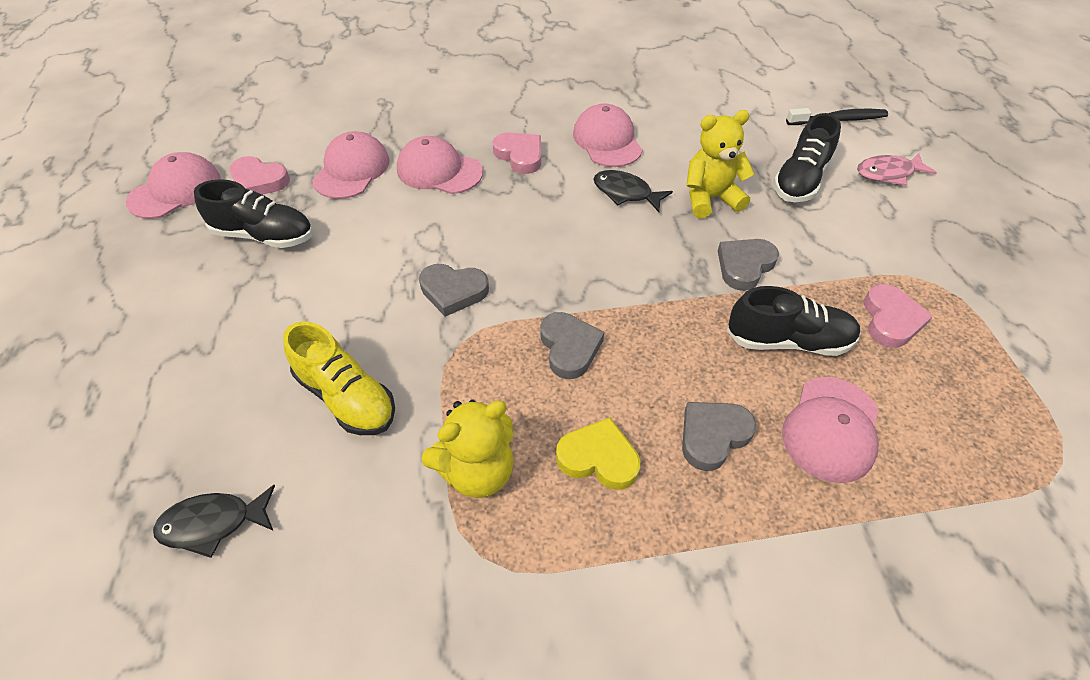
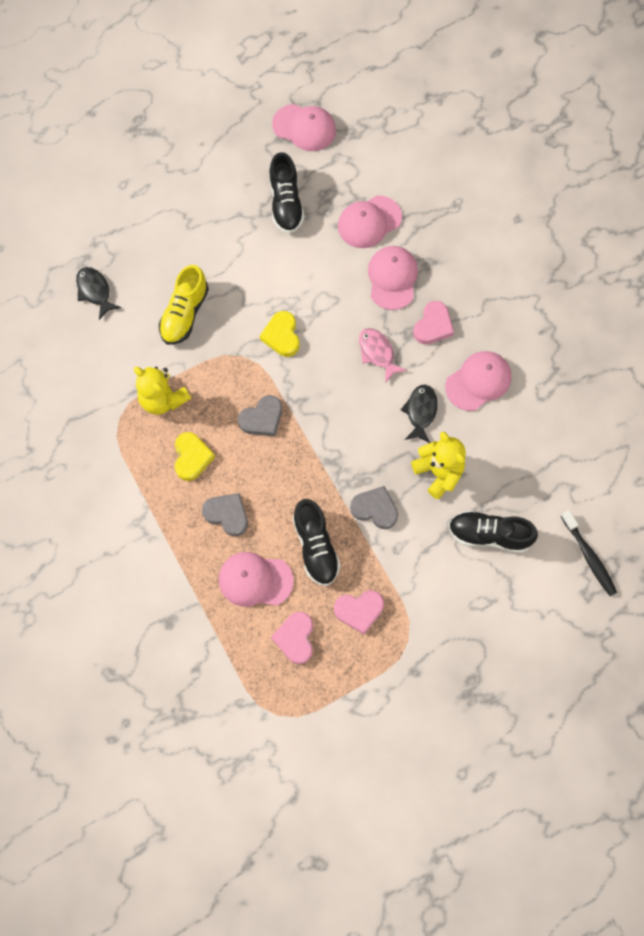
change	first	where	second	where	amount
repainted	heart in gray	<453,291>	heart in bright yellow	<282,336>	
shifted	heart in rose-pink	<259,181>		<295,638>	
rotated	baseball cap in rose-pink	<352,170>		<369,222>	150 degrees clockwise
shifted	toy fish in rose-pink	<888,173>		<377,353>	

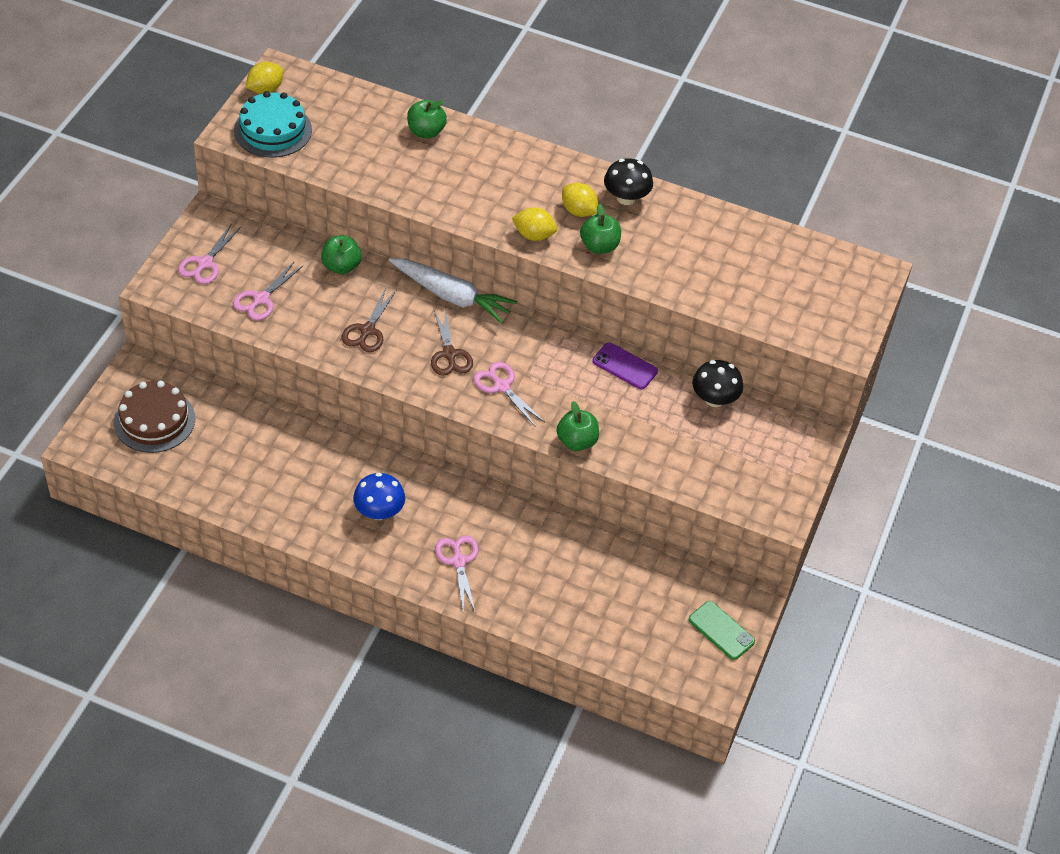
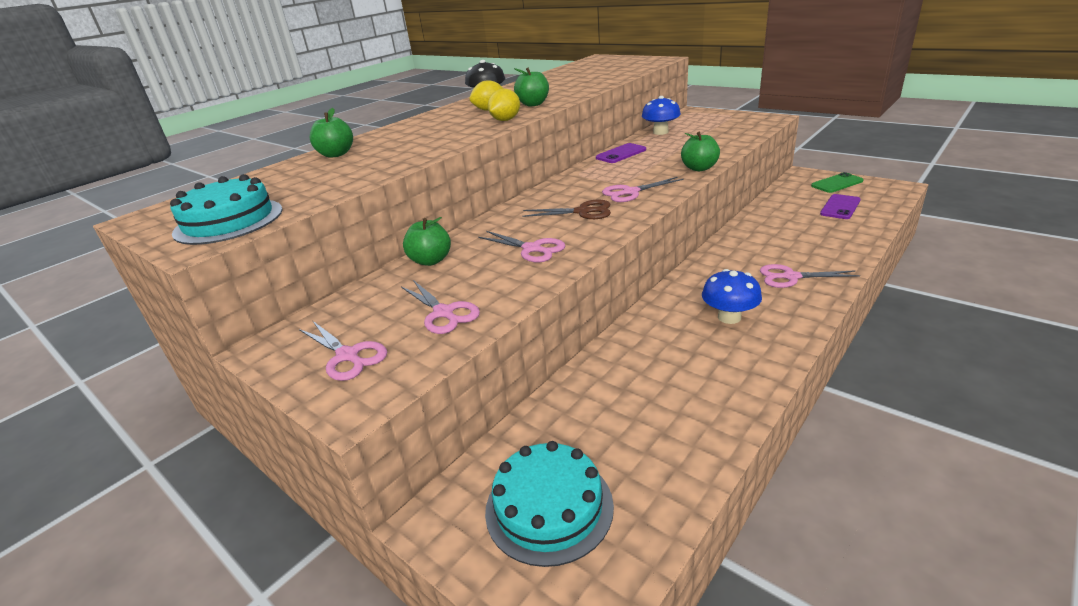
change	first	where	second	where	amount
repainted	pair of scissors in dark brown	<367,330>	pair of scissors in rose-pink	<532,249>	
repainted	cake in dark brown	<154,420>	cake in teal	<549,507>	
repainted	toadstool in ebony	<714,399>	toadstool in blue	<660,132>	
new			smartphone in violet	<840,207>	
gone	lemon in bright yellow	<265,89>			
gone	root vegetable in snow-white	<452,296>			

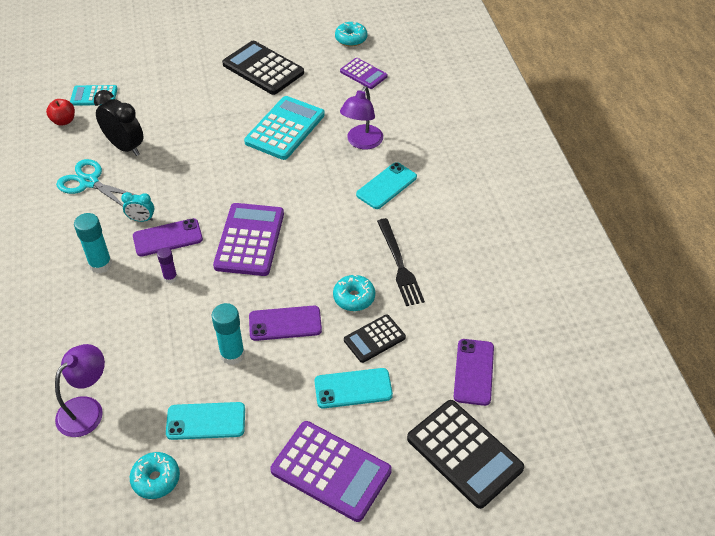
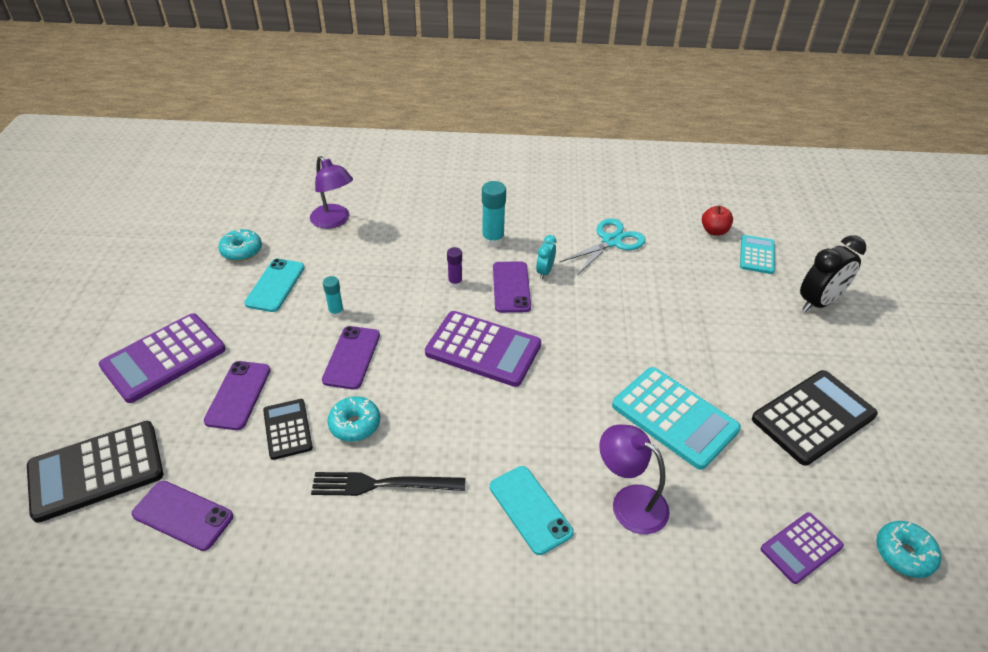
change	first	where	second	where	amount
repainted	smartphone in teal	<353,388>	smartphone in violet	<238,395>	
scaled	stick of glue in teal	<232,354>		<336,312>	x0.60
shifted	alarm clock in ebony	<125,147>		<818,302>	

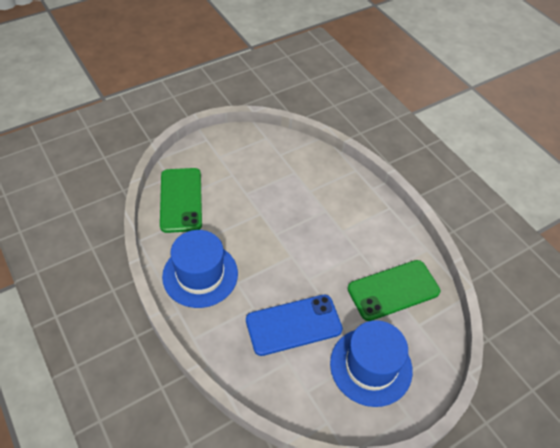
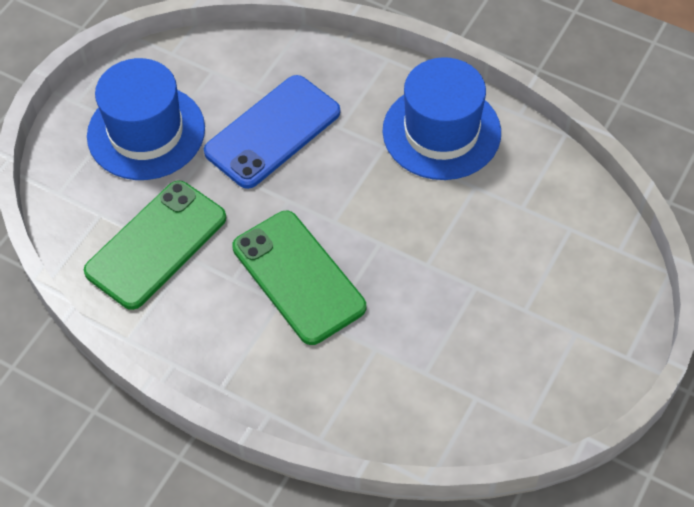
change	first	where	second	where	amount
shifted	smartphone in green	<181,200>		<298,277>	

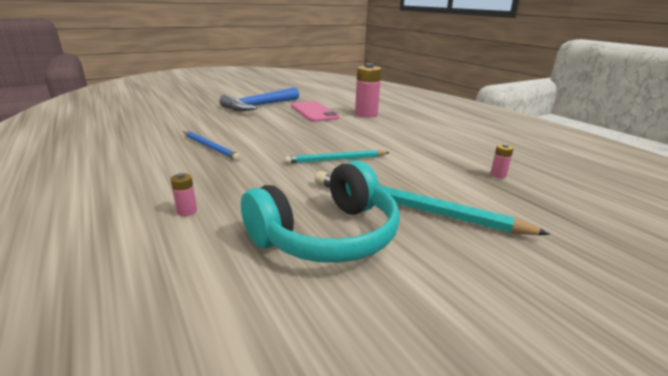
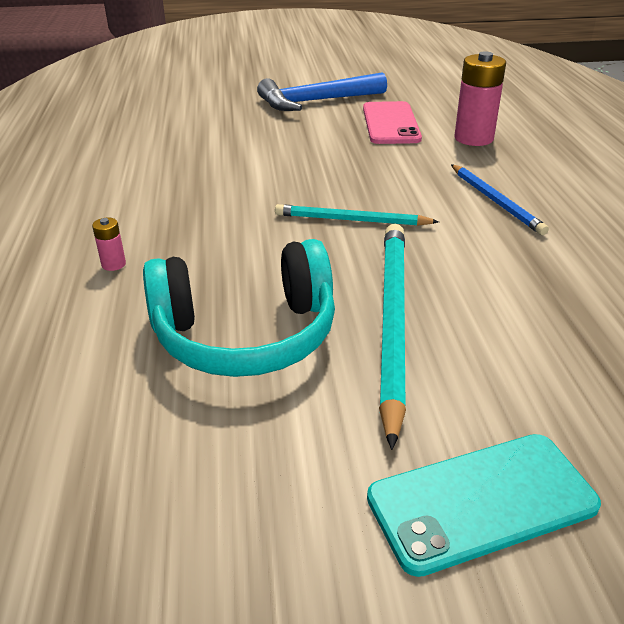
change	first	where	second	where	amount
new			smartphone in teal	<481,501>	
rotated	pencil in teal	<412,208>		<391,321>	45 degrees clockwise
shifted	pencil in blue	<210,147>		<496,201>	
gone	power cell in rose-pink	<498,175>			

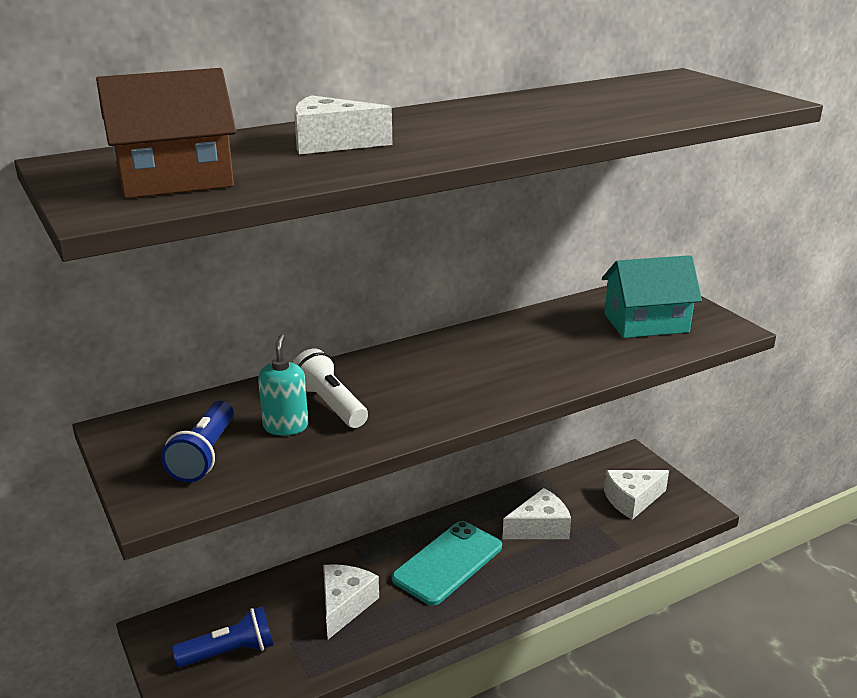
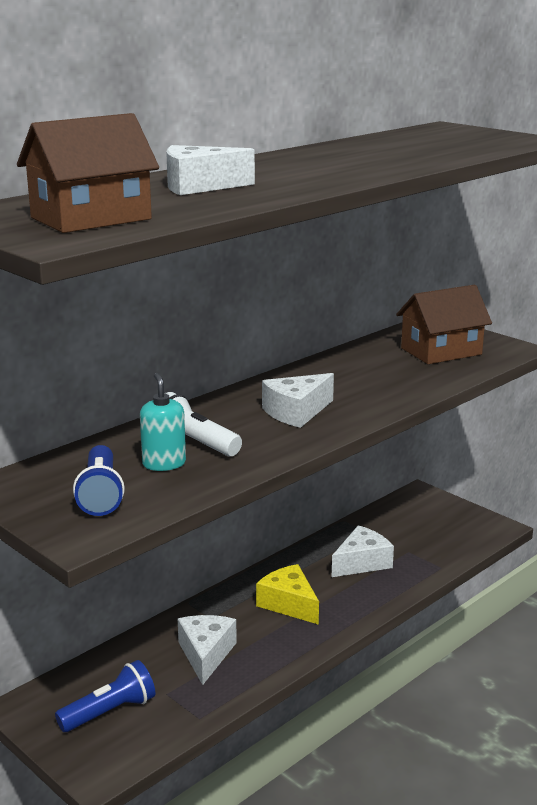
change	first	where	second	where	amount
swapped	smartphone in teal	<448,563>	cheese wedge in bright yellow	<289,604>	
shifted	cheese wedge in snow-white	<632,500>		<296,412>	
repainted	cottage in teal	<646,323>	cottage in dark brown	<441,351>	

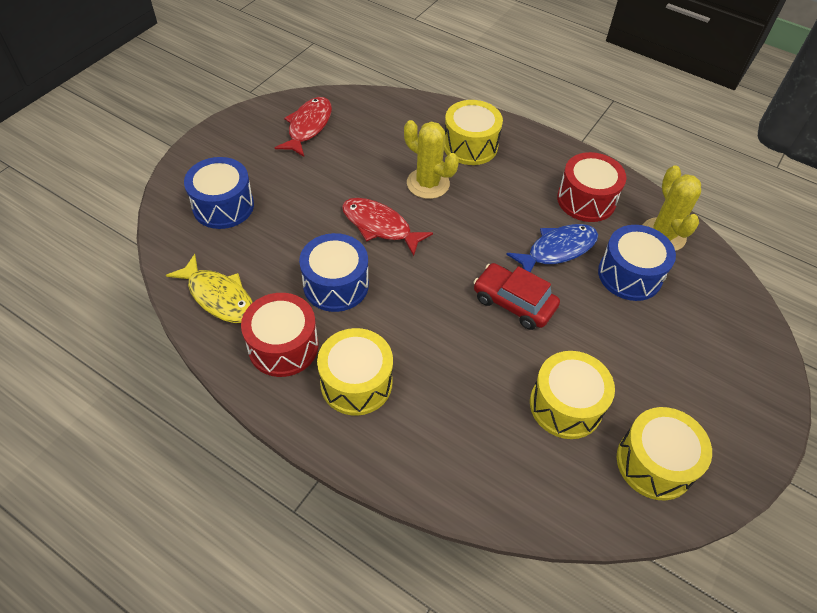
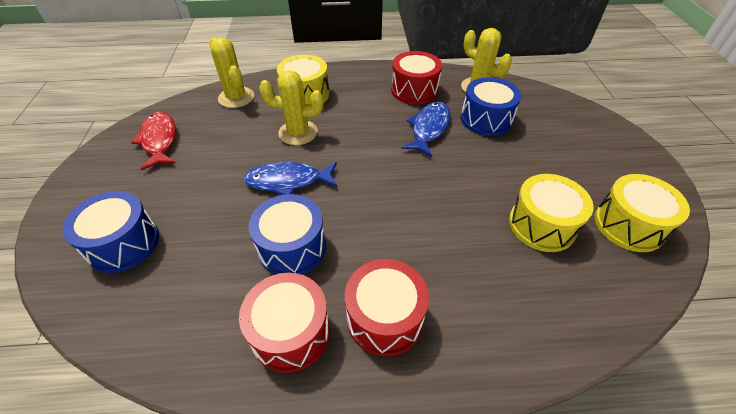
change	first	where	second	where	amount
new			saguaro cactus in bright yellow	<236,97>	
repainted	toy fish in scarlet	<380,226>	toy fish in blue	<288,181>	
repainted	snare drum in bright yellow	<356,383>	snare drum in scarlet	<385,317>	
gone	toy fish in bright yellow	<219,297>			
gone	car in scarlet	<513,303>			

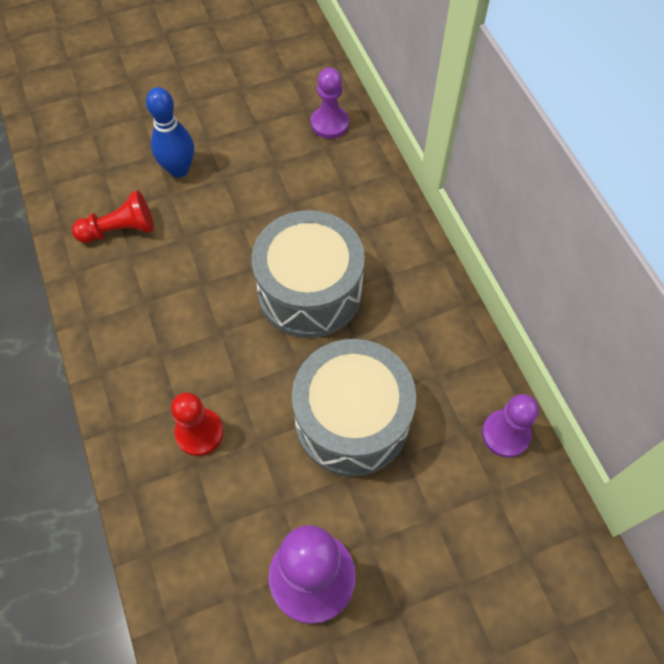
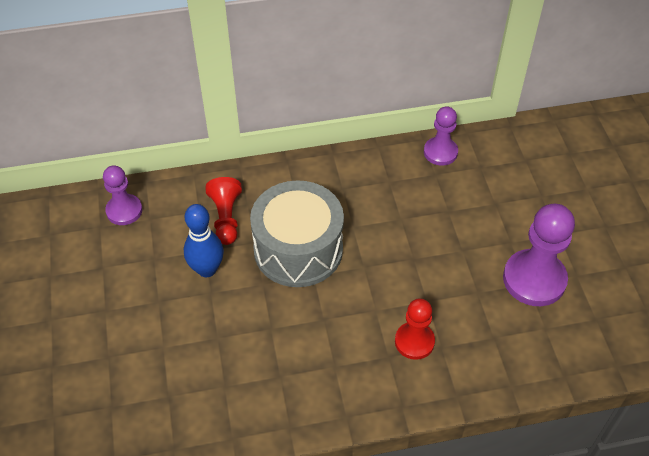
change	first	where	second	where	amount
shifted	tenpin in blue	<179,169>		<207,269>	
shifted	game pawn in scarlet	<120,230>		<226,218>	
gone	snare drum in gray	<352,420>			

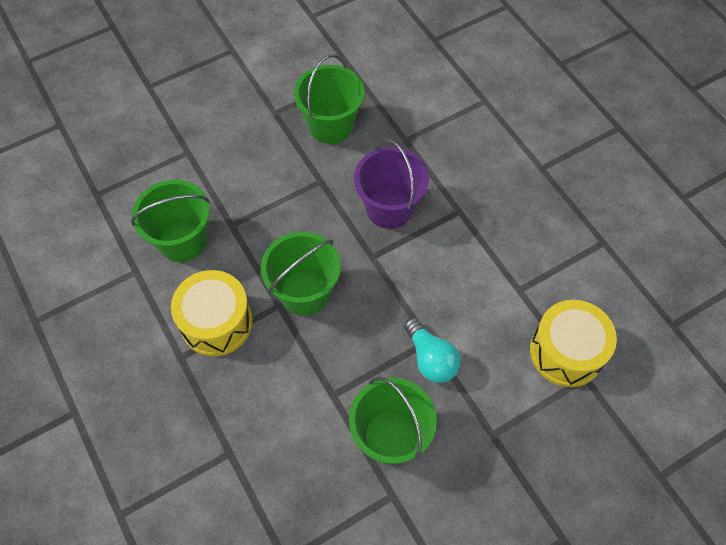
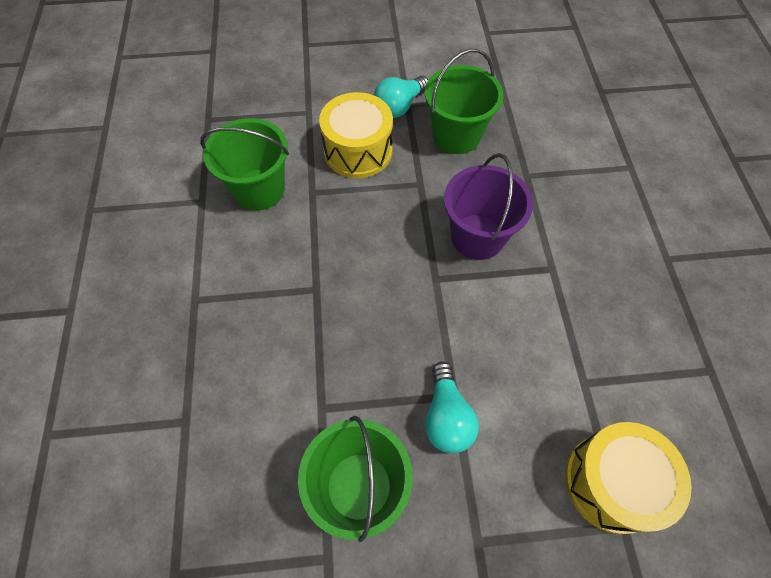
change	first	where	second	where	amount
shifted	snare drum in bright yellow	<216,322>		<358,151>	
new			lightbulb in teal	<399,106>	
gone	bucket in green	<304,292>			

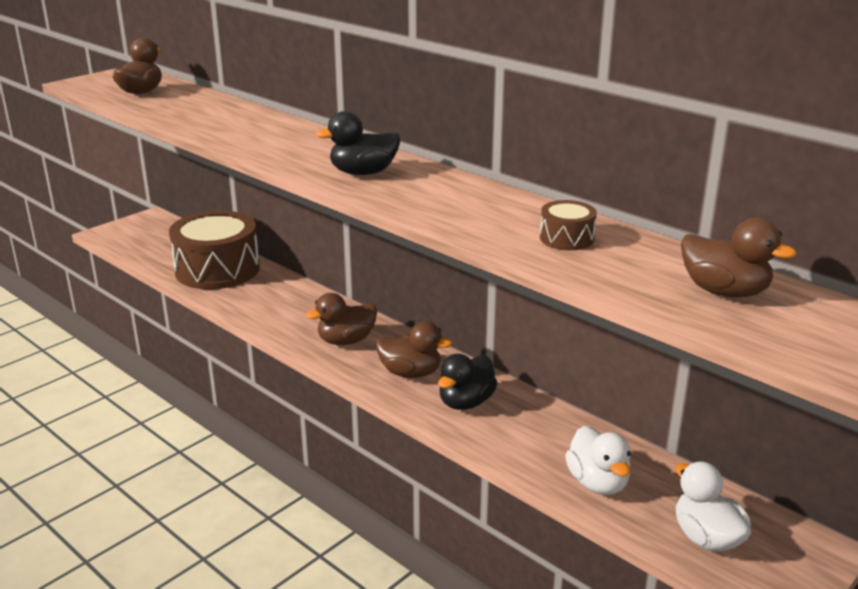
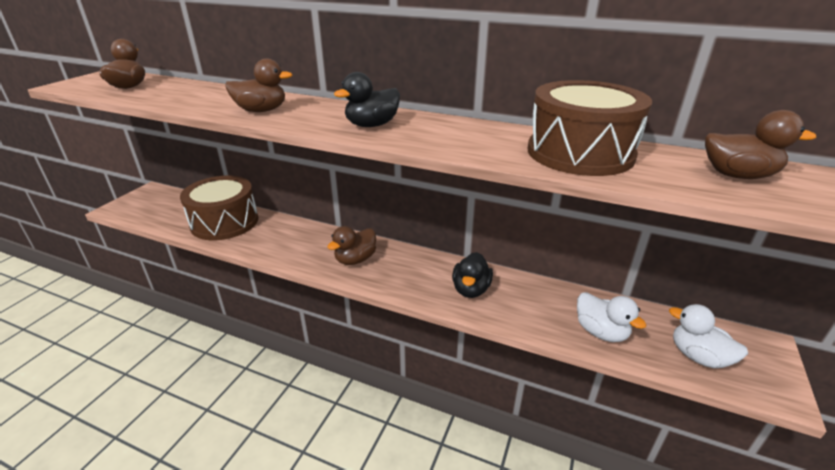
change	first	where	second	where	amount
shifted	duck in dark brown	<410,373>		<261,110>	
scaled	snare drum in dark brown	<566,238>		<580,153>	x2.35

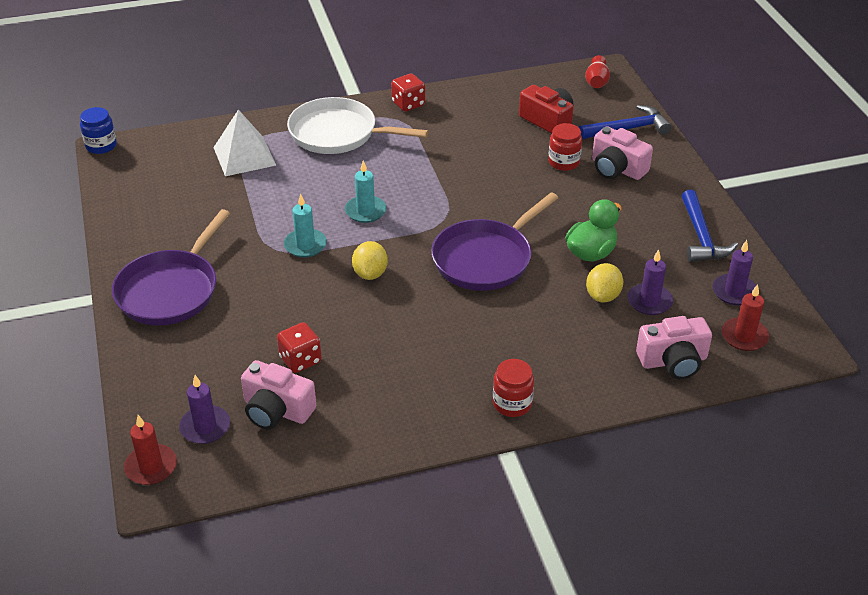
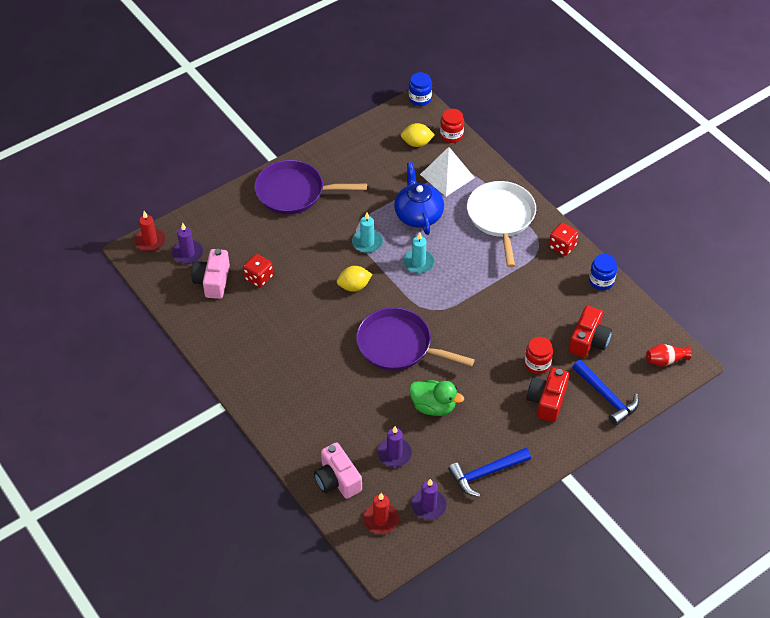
change	first	where	second	where	amount
new			tea pot in blue	<418,214>	
shifted	lemon in bright yellow	<603,296>		<417,143>	
shifted	preserve jar in scarlet	<512,403>		<451,135>	
repainted	compact camera in rose-pink	<617,168>	compact camera in scarlet	<547,401>	
new			preserve jar in blue	<601,281>	

